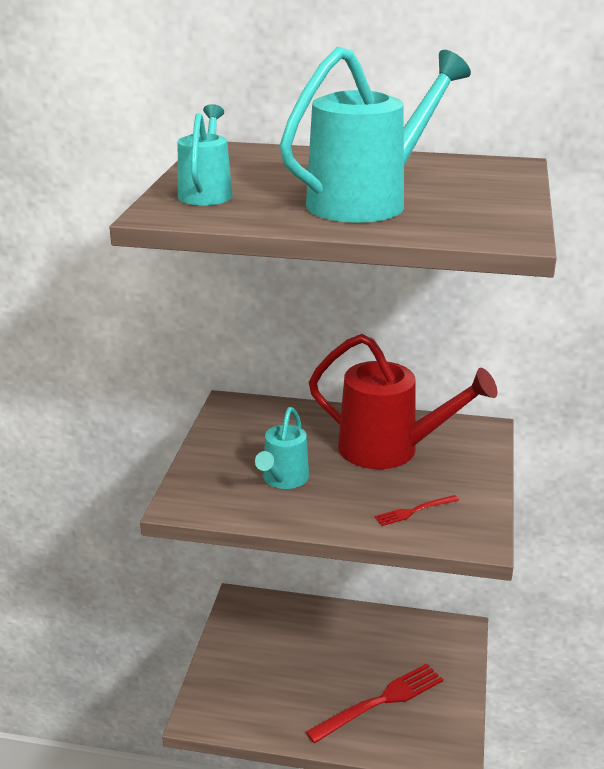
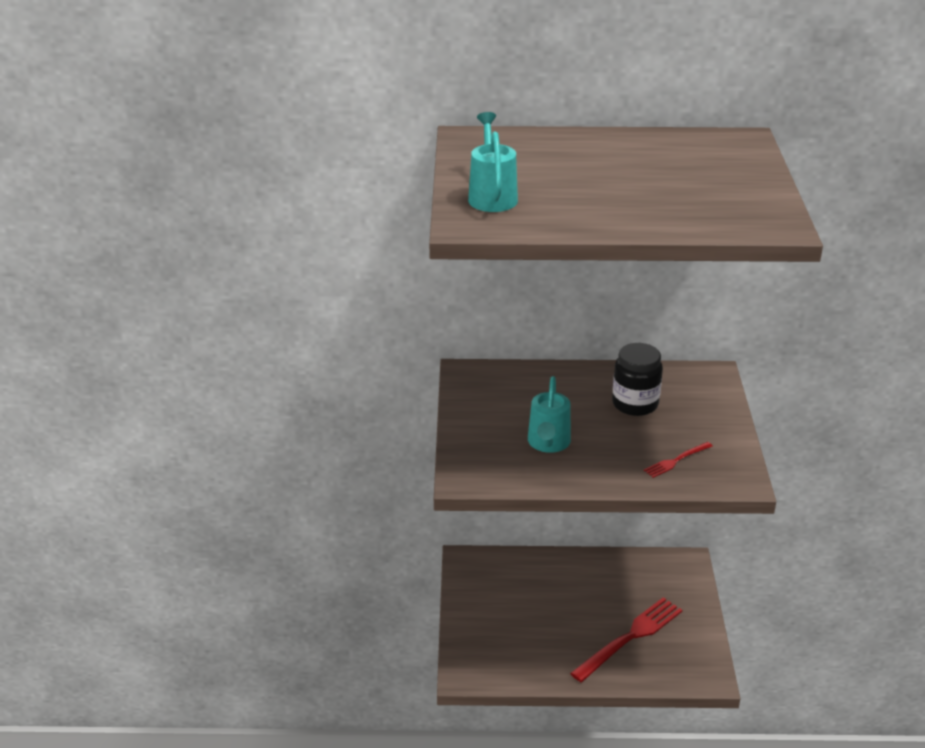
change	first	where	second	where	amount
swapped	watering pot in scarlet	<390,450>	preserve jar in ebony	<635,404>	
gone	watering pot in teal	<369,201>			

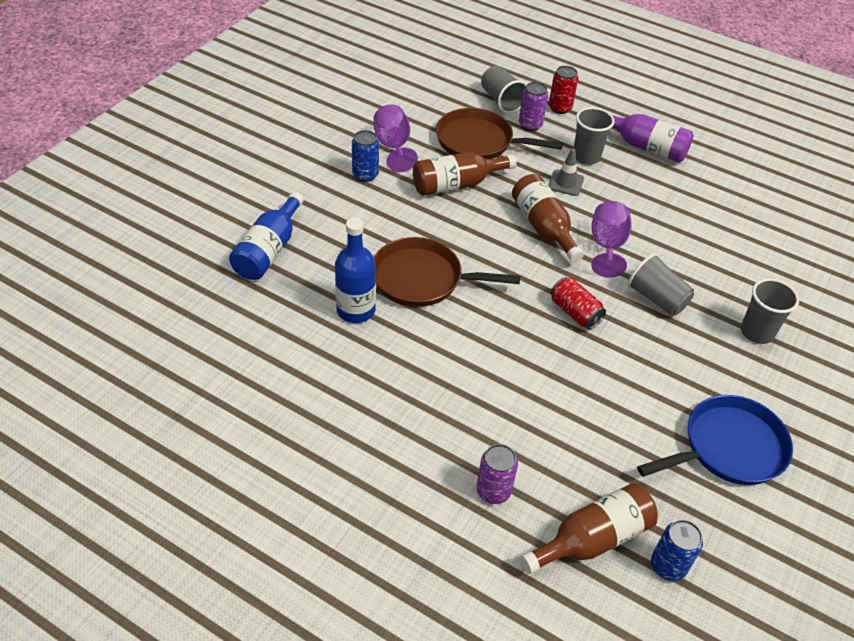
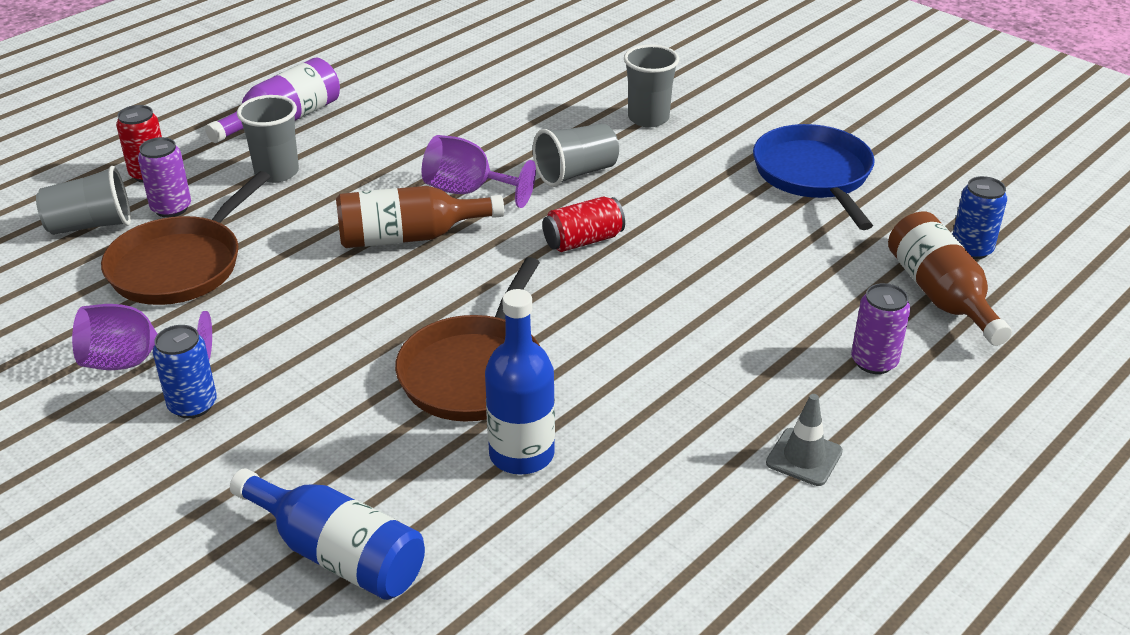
change	first	where	second	where	amount
shifted	traffic cone in gray	<566,183>		<804,457>	
gone	bottle in dark brown	<456,184>			

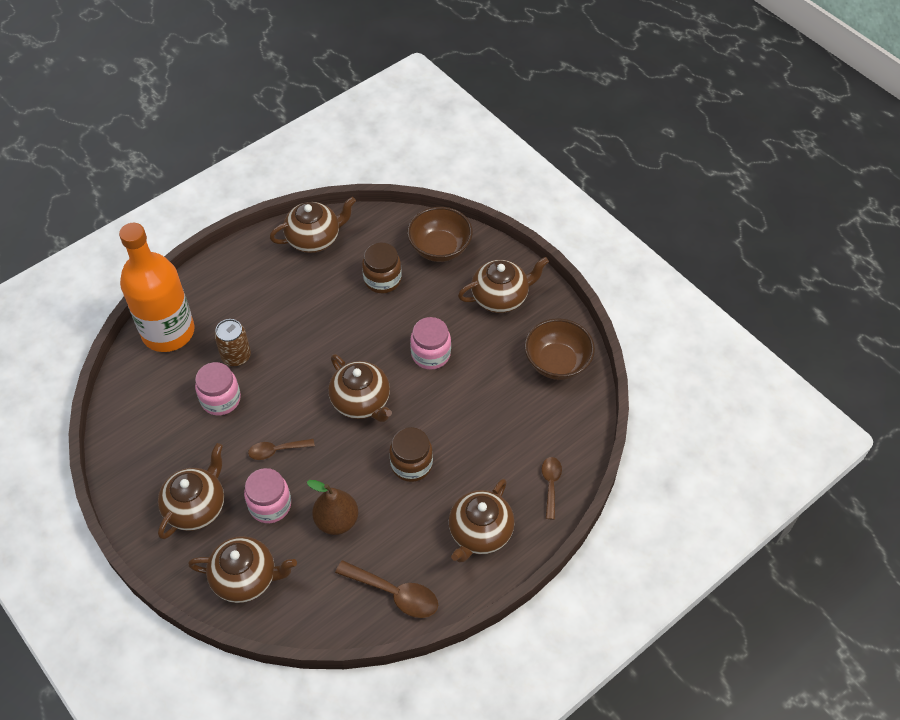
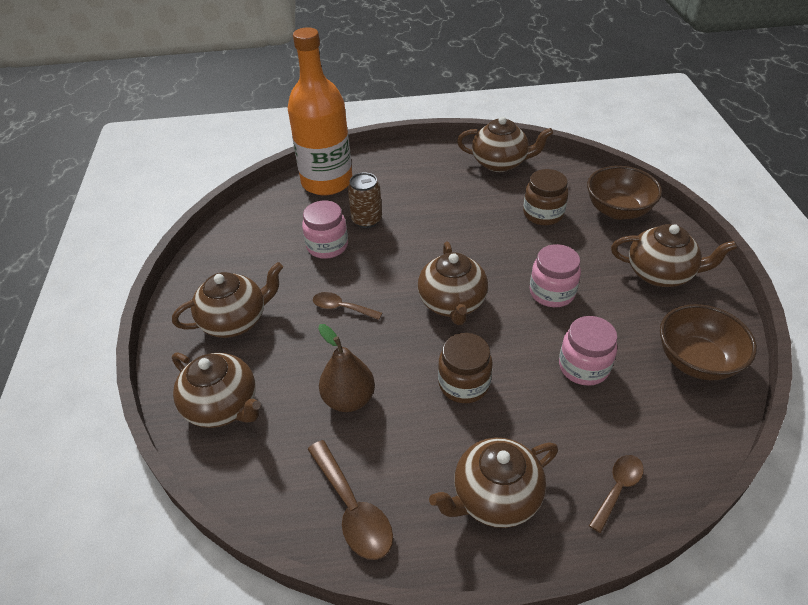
change	first	where	second	where	amount
shifted	preserve jar in rose-pink	<270,505>		<583,367>	

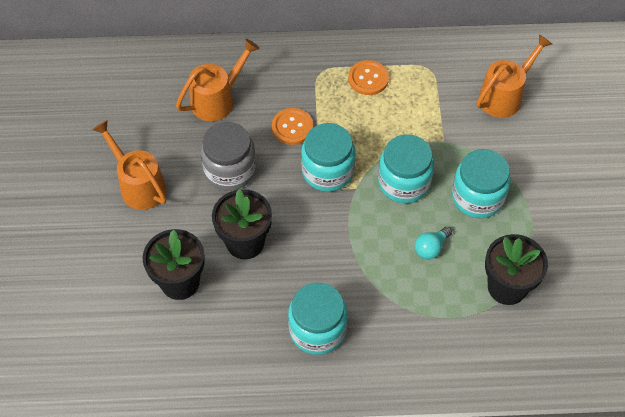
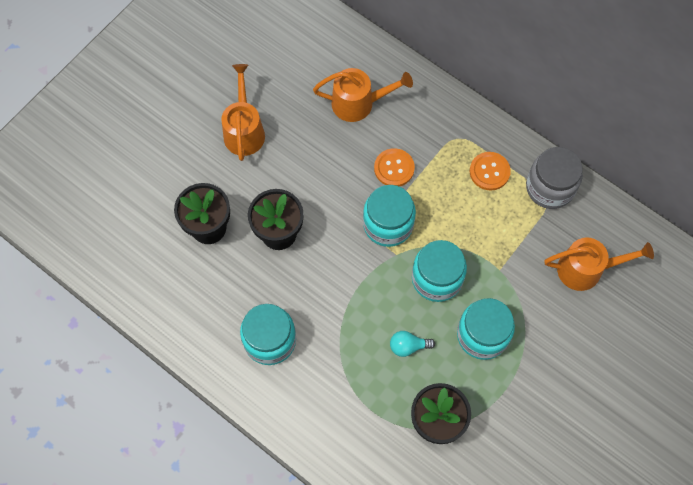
change	first	where	second	where	amount
shifted	preserve jar in gray	<230,170>		<550,187>	

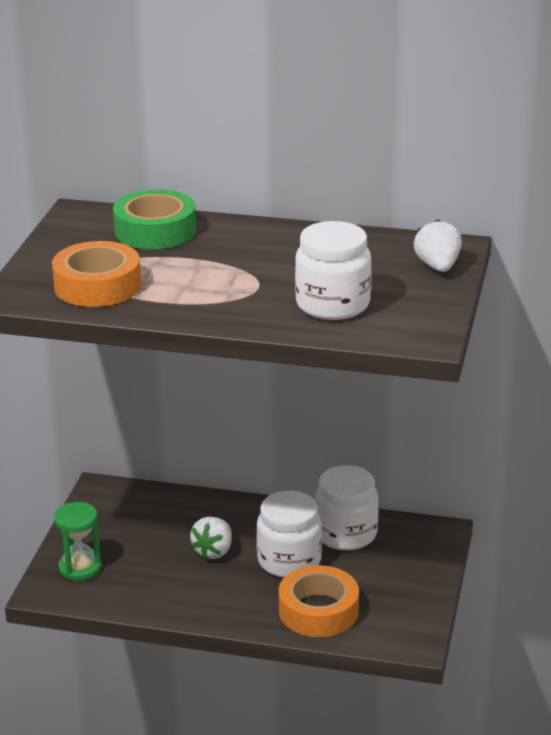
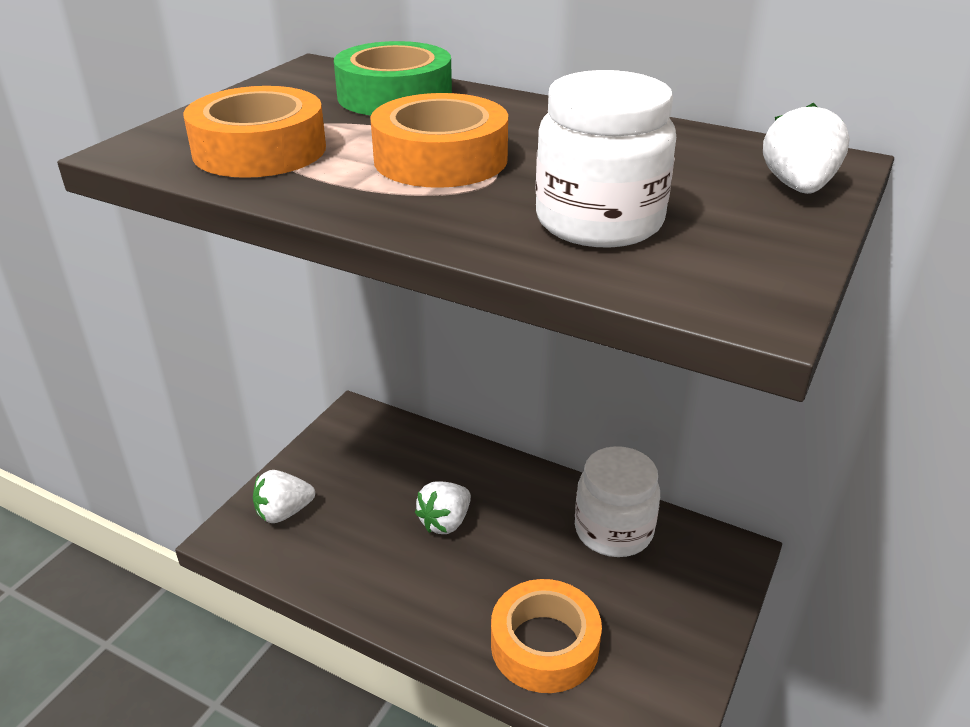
change	first	where	second	where	amount
swapped	sandglass in green	<80,568>	strawberry in snow-white	<284,512>	
new			roll of tape in orange-coloured	<440,159>	
gone	preserve jar in snow-white	<289,561>			

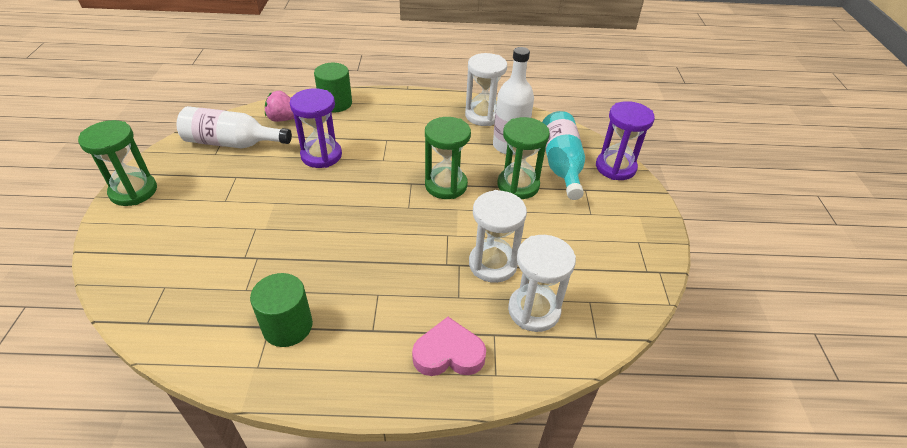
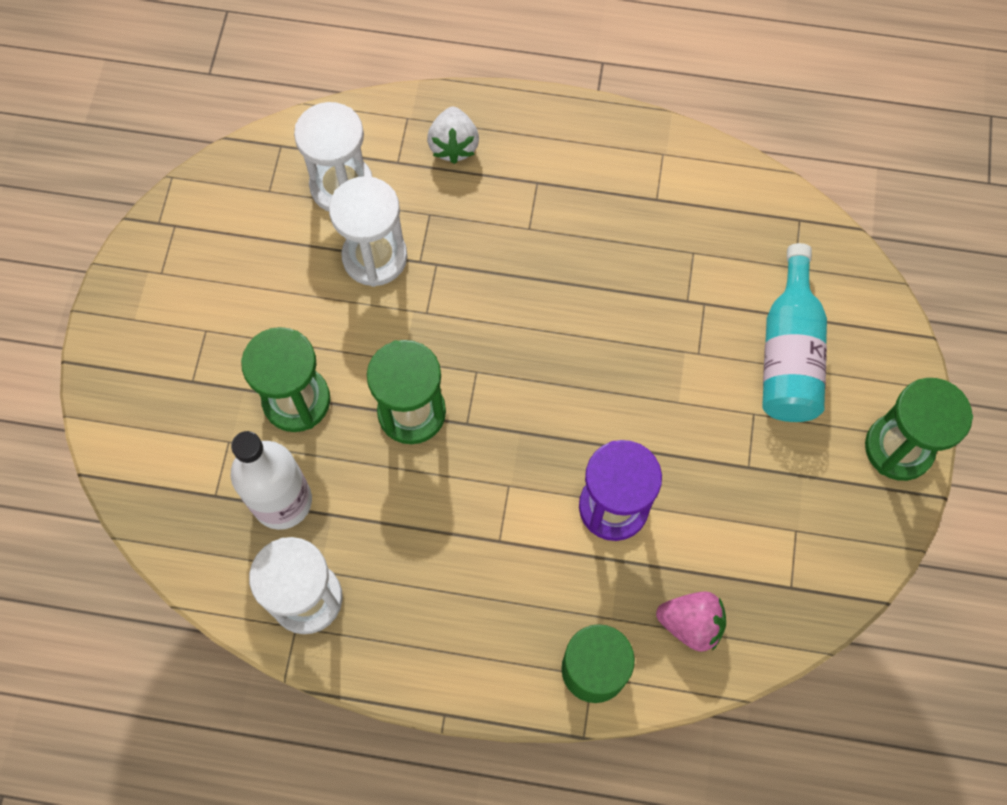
change	first	where	second	where	amount
swapped	heart in rose-pink	<448,353>	strawberry in snow-white	<453,146>	
shifted	bottle in teal	<561,164>		<789,353>	
gone	bottle in snow-white	<232,143>			
gone	cylinder shape in green	<287,326>			
gone	sandglass in violet	<615,167>			

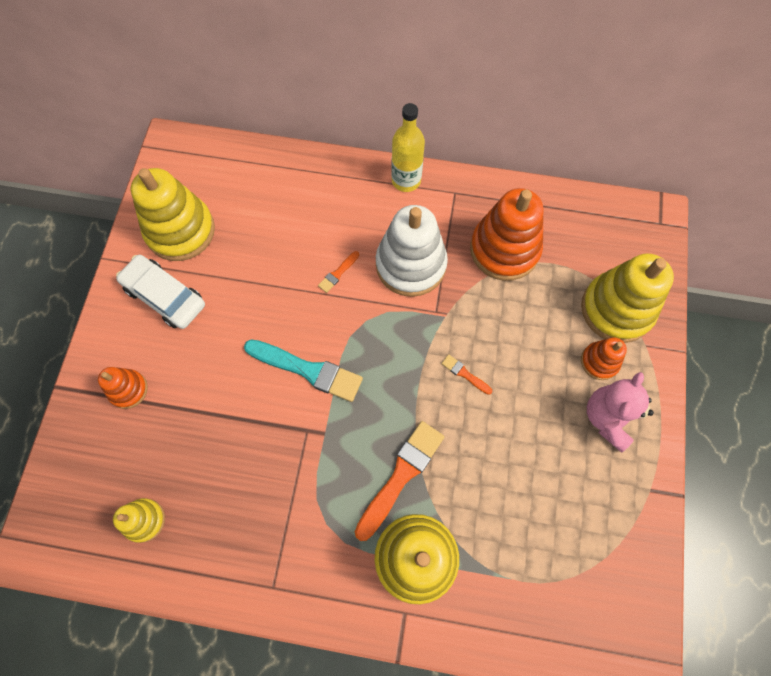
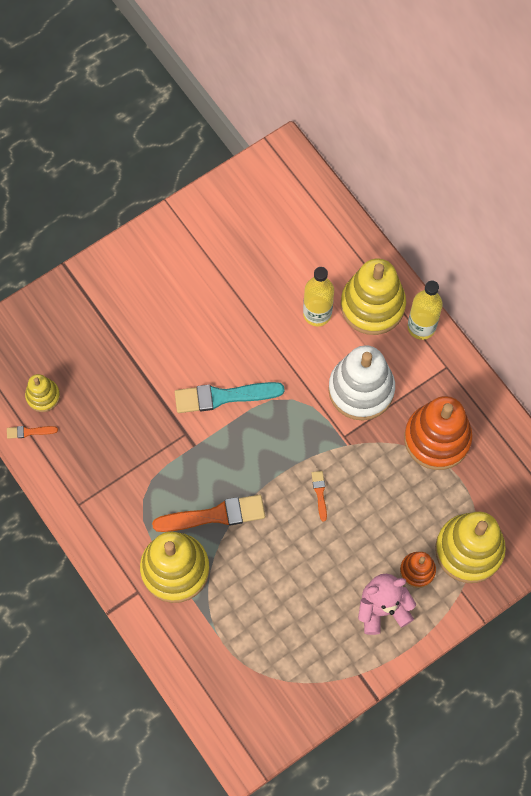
change	first	where	second	where	amount
shifted	brush in orange-coloured	<338,273>		<29,432>	
rotated	brush in teal	<308,370>		<223,397>	105 degrees clockwise
new			bottle in bright yellow	<317,314>	
shifted	ring stacker in bright yellow	<180,231>		<372,305>	
gone	ring stacker in orange-coloured	<128,390>			
gone	car in snow-white	<165,296>			

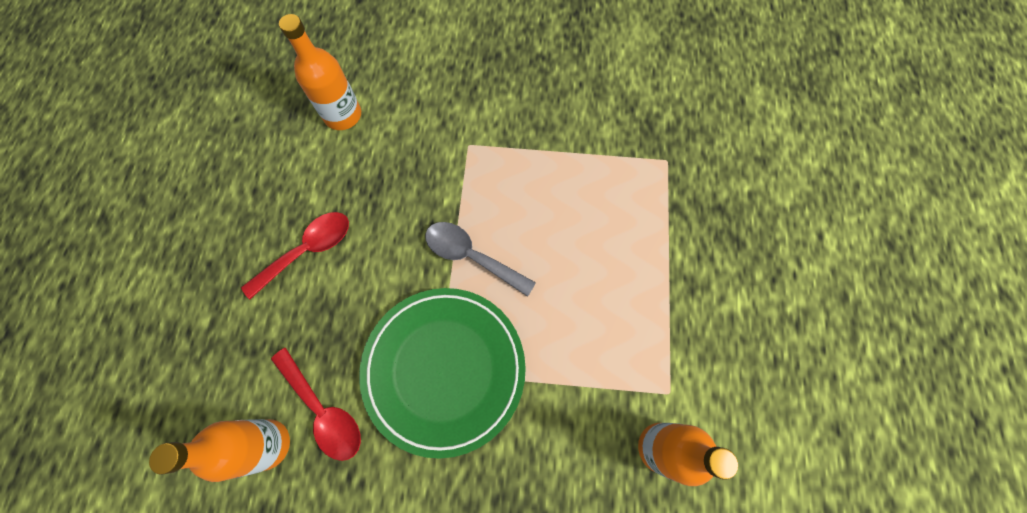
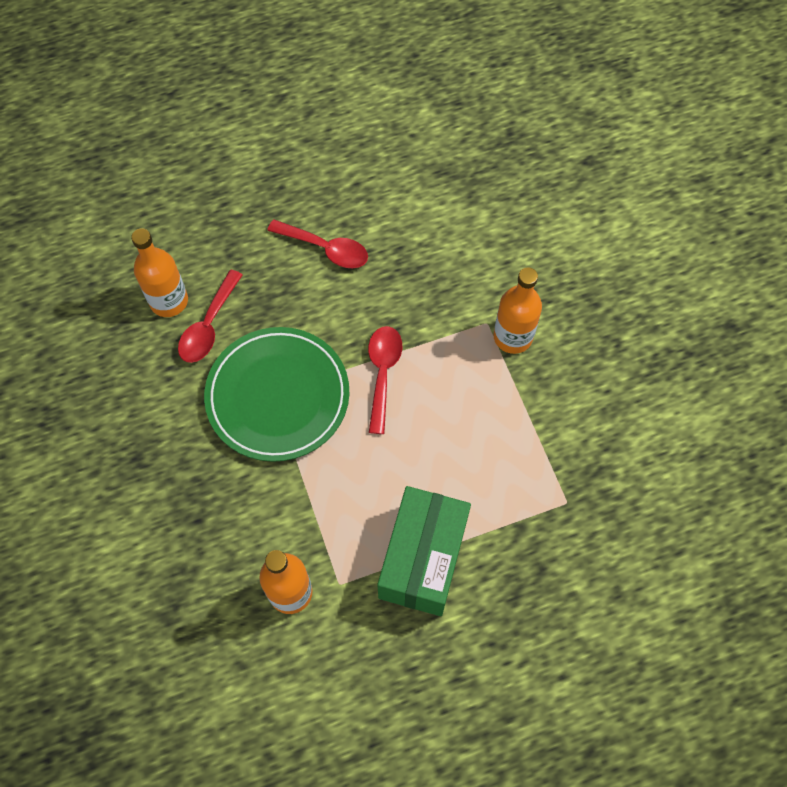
change	first	where	second	where	amount
repainted	teaspoon in gray	<471,256>	teaspoon in scarlet	<382,373>	
new			package in green	<423,559>	
shifted	bottle in orange-coloured	<343,115>		<513,337>	

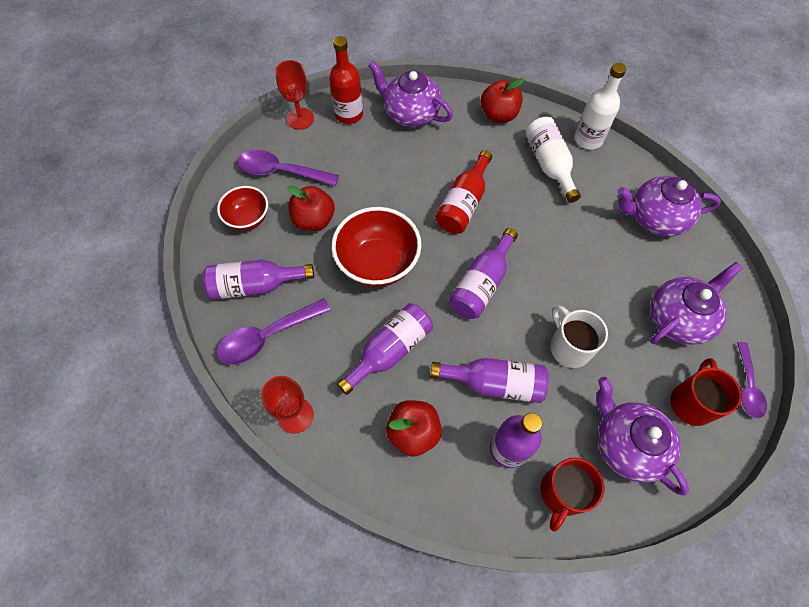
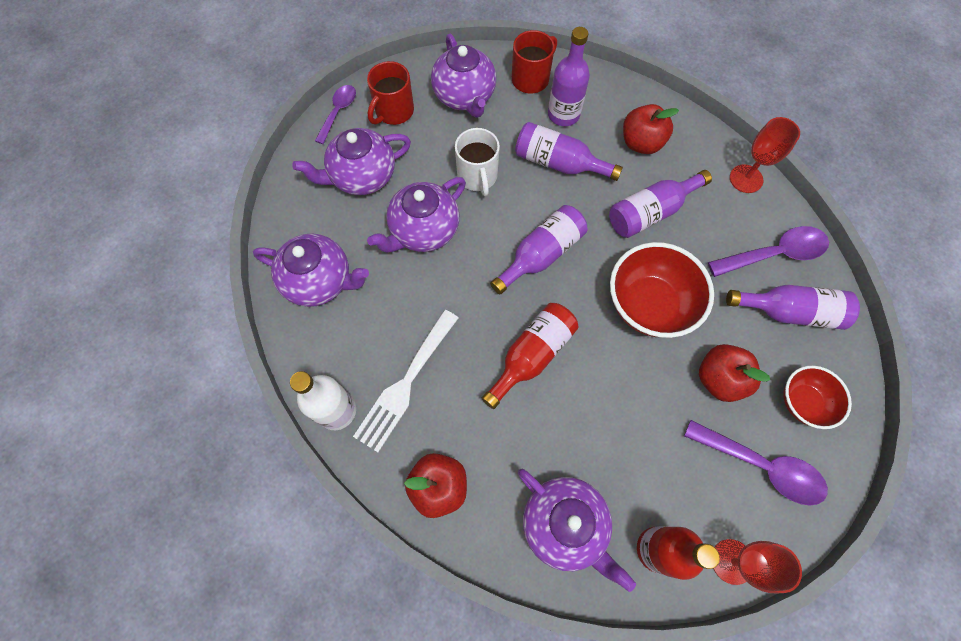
change	first	where	second	where	amount
swapped	bottle in snow-white	<549,165>	dinner fork in snow-white	<405,384>	
new			tea pot in violet	<423,230>	

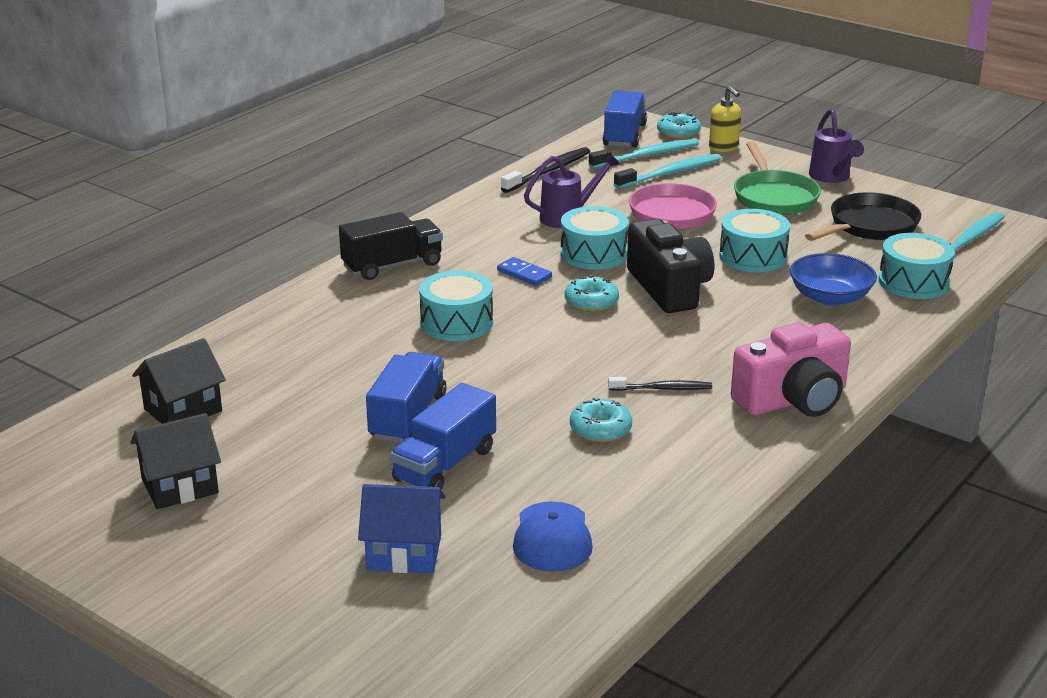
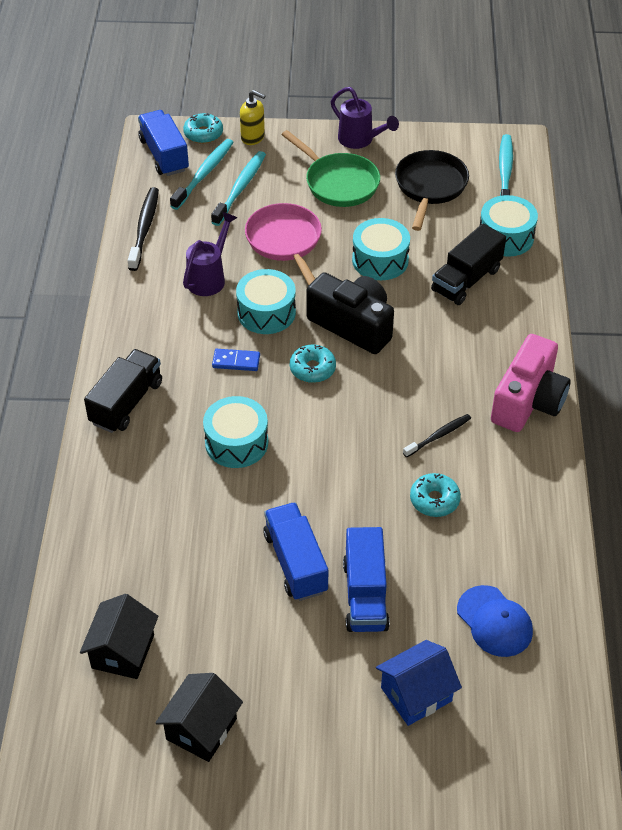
change	first	where	second	where	amount
swapped	deep dish in blue	<830,297>	toy truck in ebony	<466,280>	

